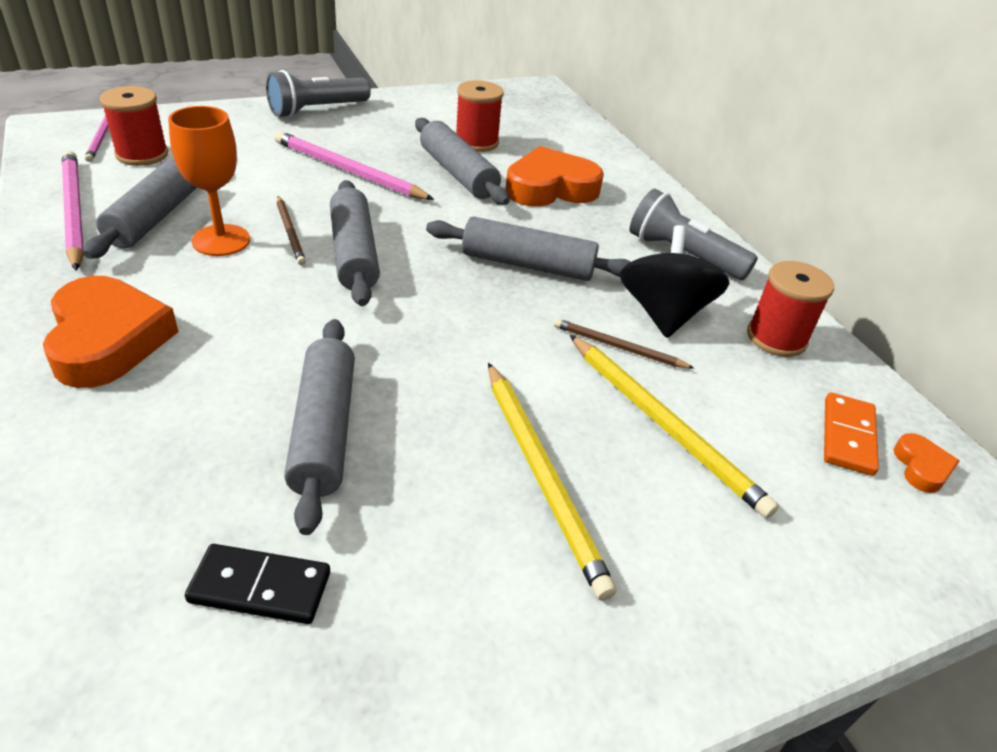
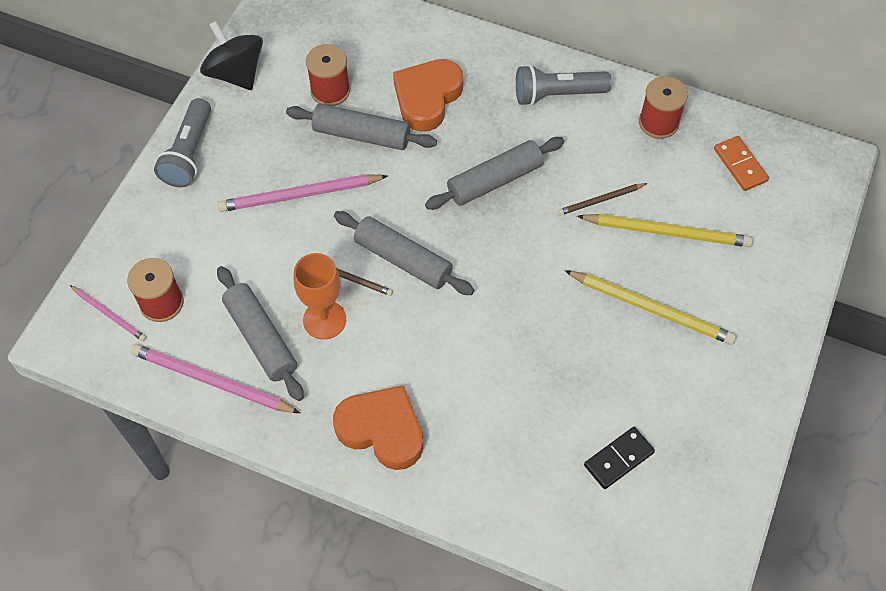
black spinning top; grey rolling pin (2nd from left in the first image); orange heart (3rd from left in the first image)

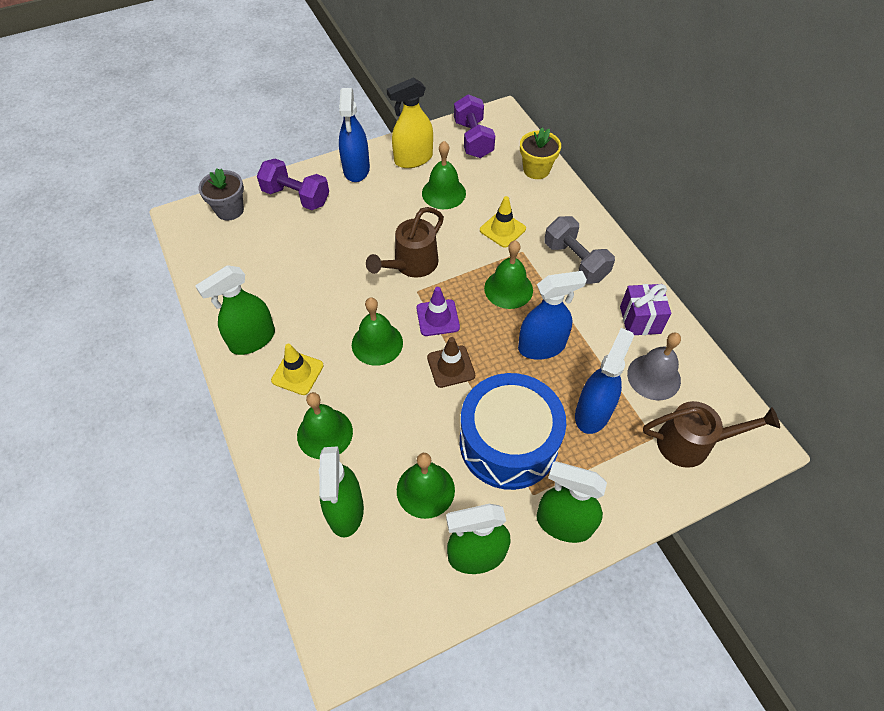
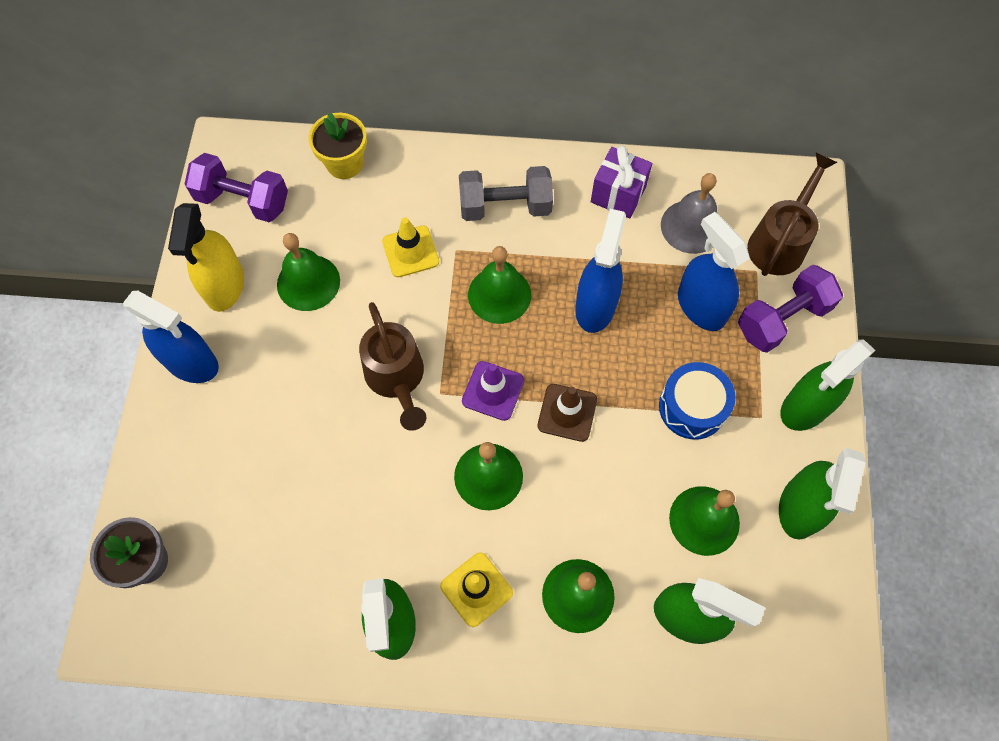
blue drum; purple dumbbell (2nd from left)

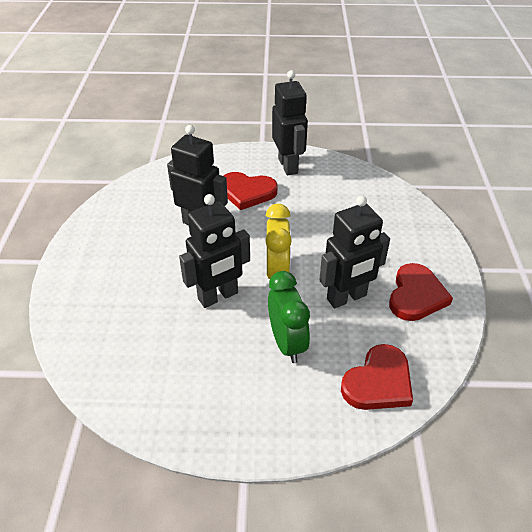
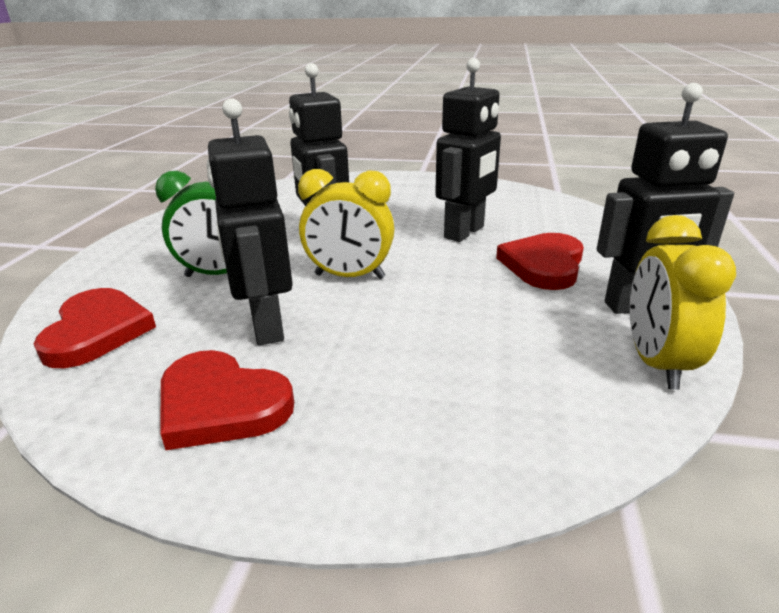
red heart (1st from left); yellow clock (2nd from left)

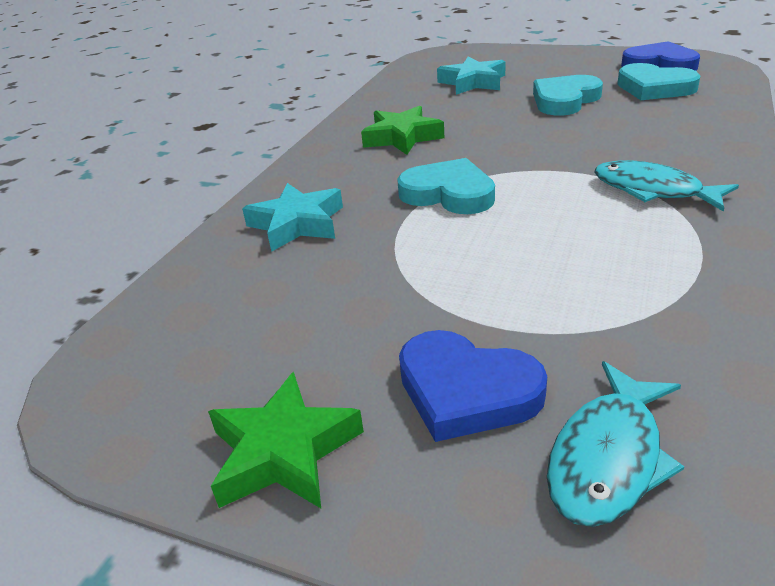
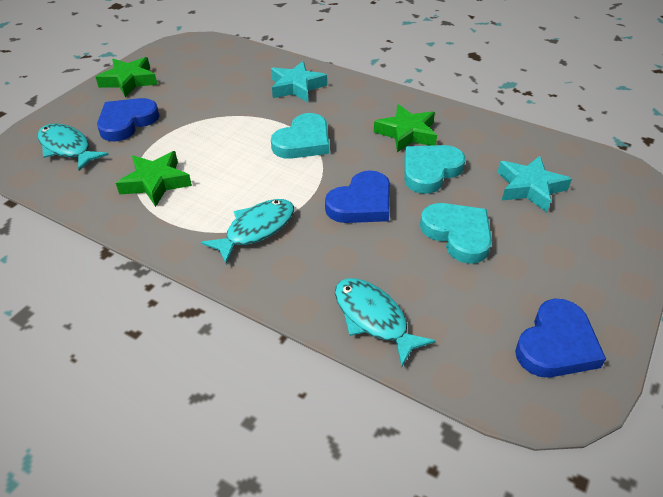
green star (2nd from left); blue heart (2nd from left); turquoise fish (3rd from left); turquoise heart (2nd from left)

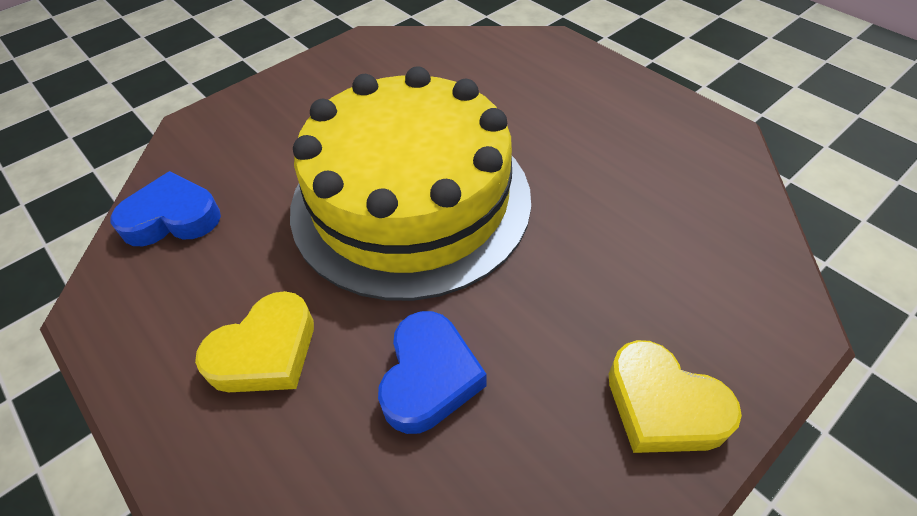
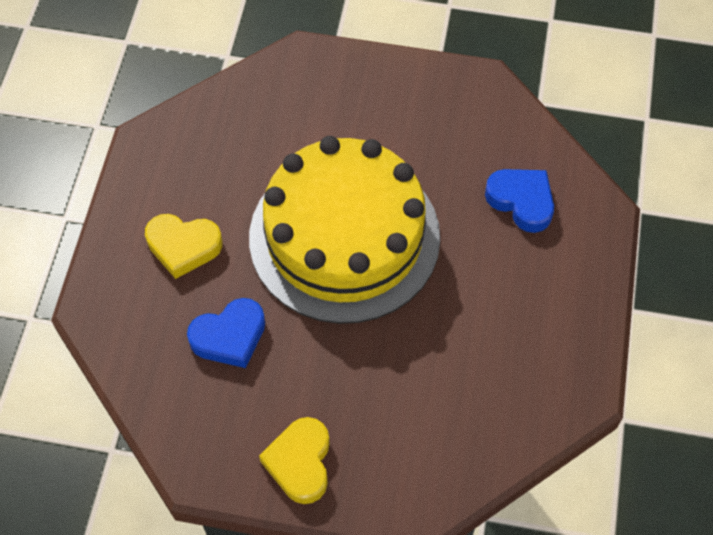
blue heart (2nd from left)

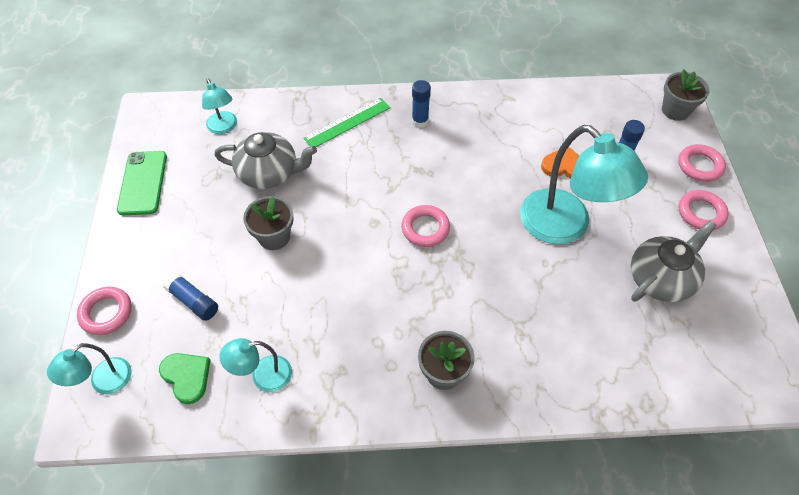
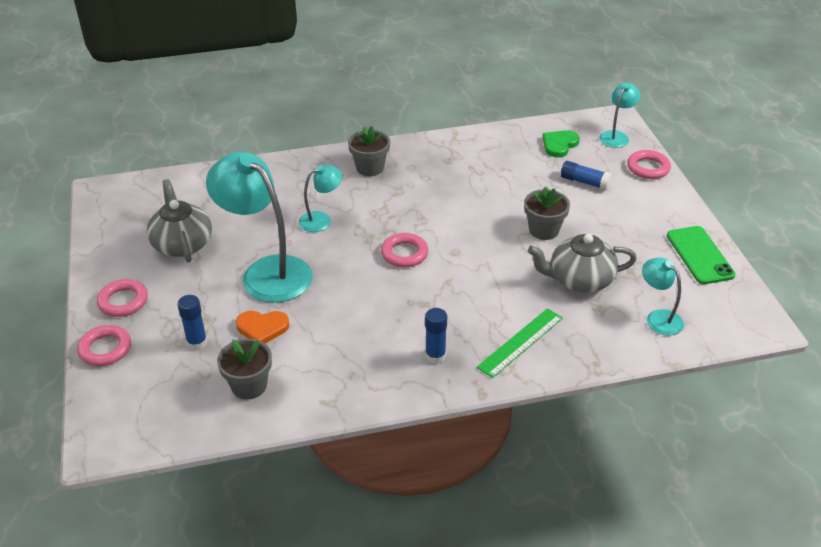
grey teapot (1st from left); grey flower pot (1st from left); turquoise lamp (2nd from left); green heart

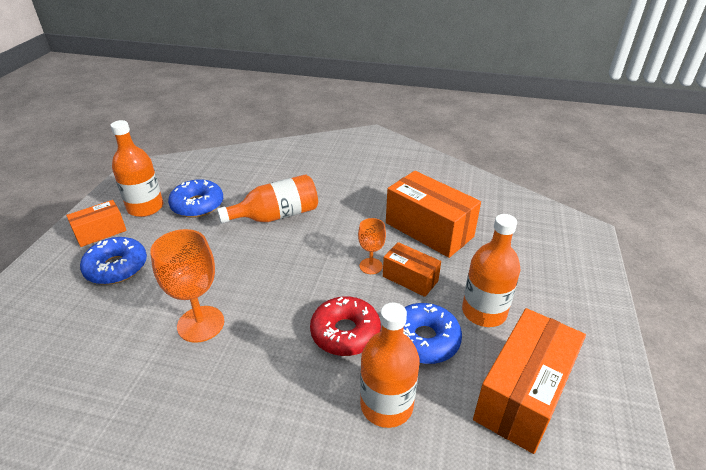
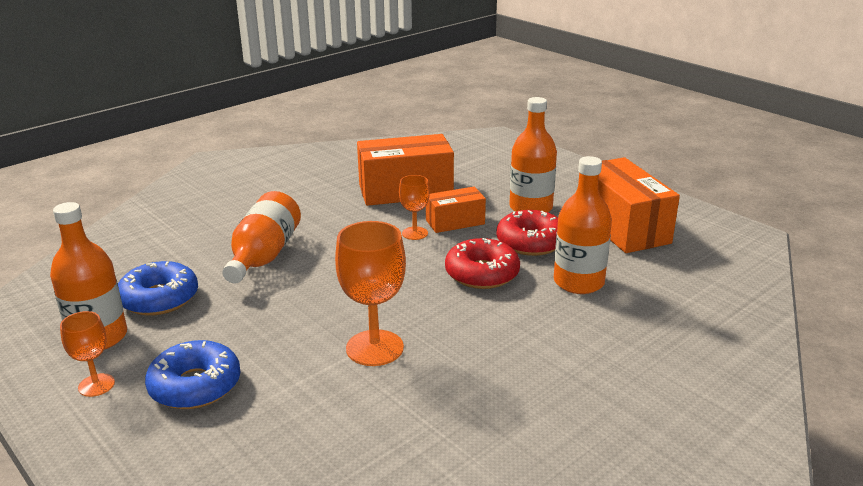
orange goblet (1st from left); red donut (2nd from left)

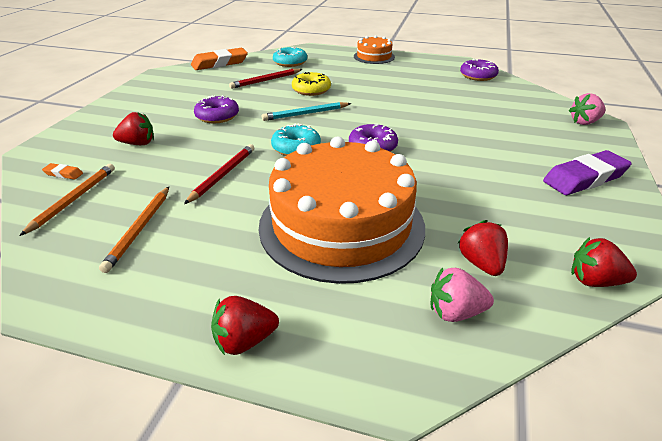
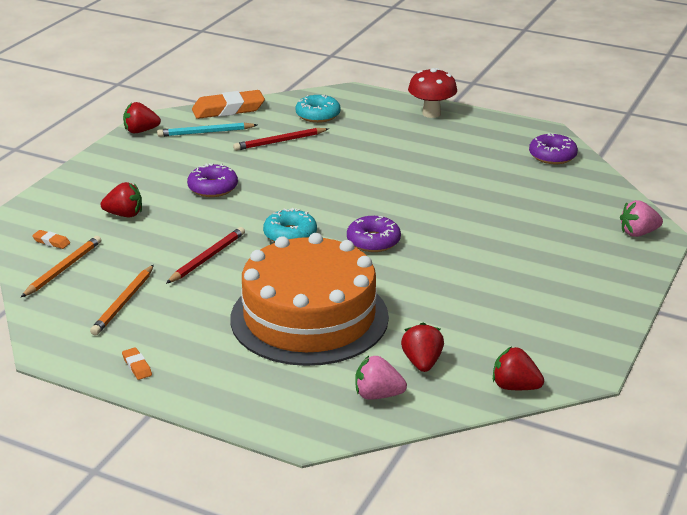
orange eraser (2nd from left); red strawberry (2nd from left); turquoise pencil; red mushroom; yellow donut; purple eraser

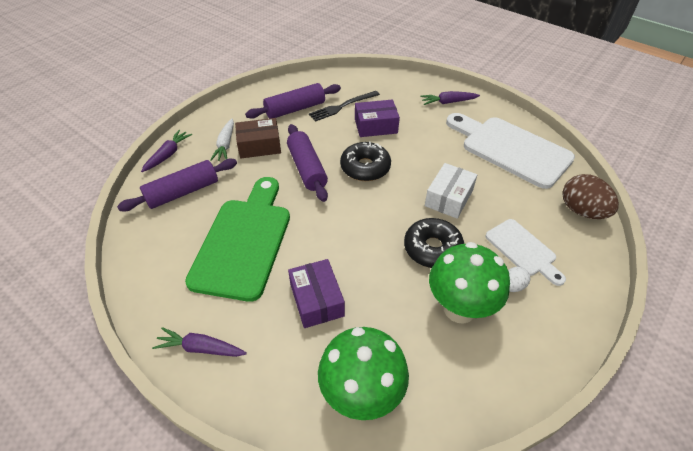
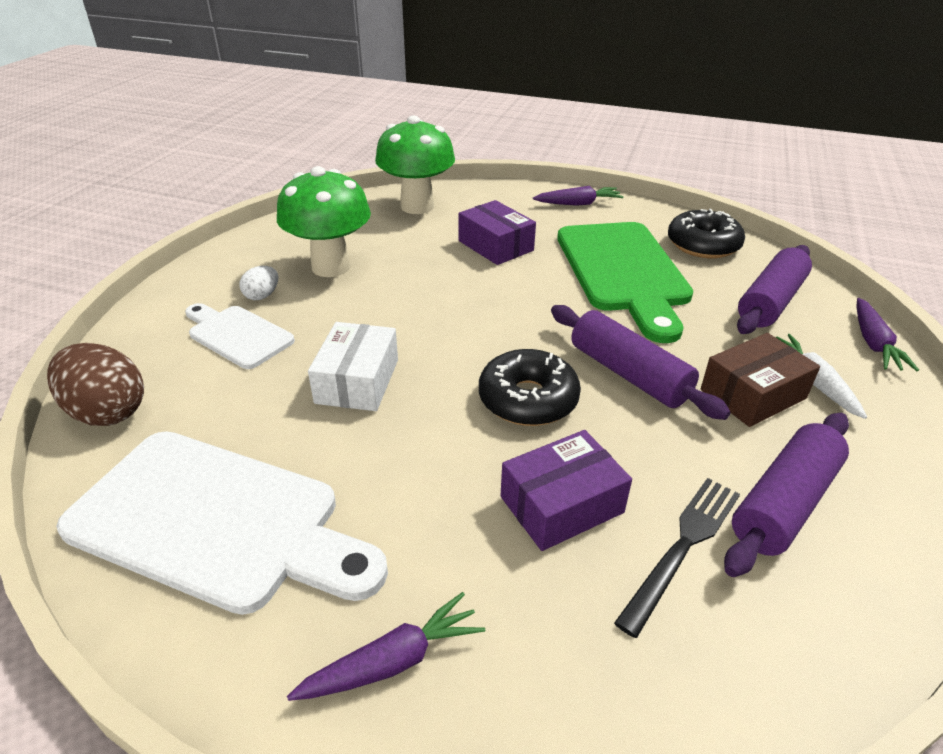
black donut (2nd from left)

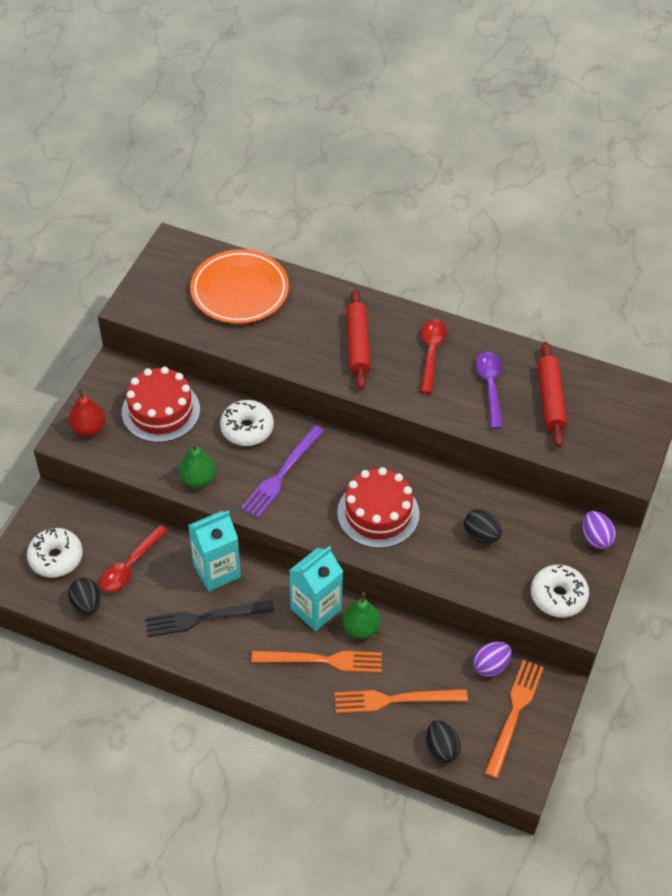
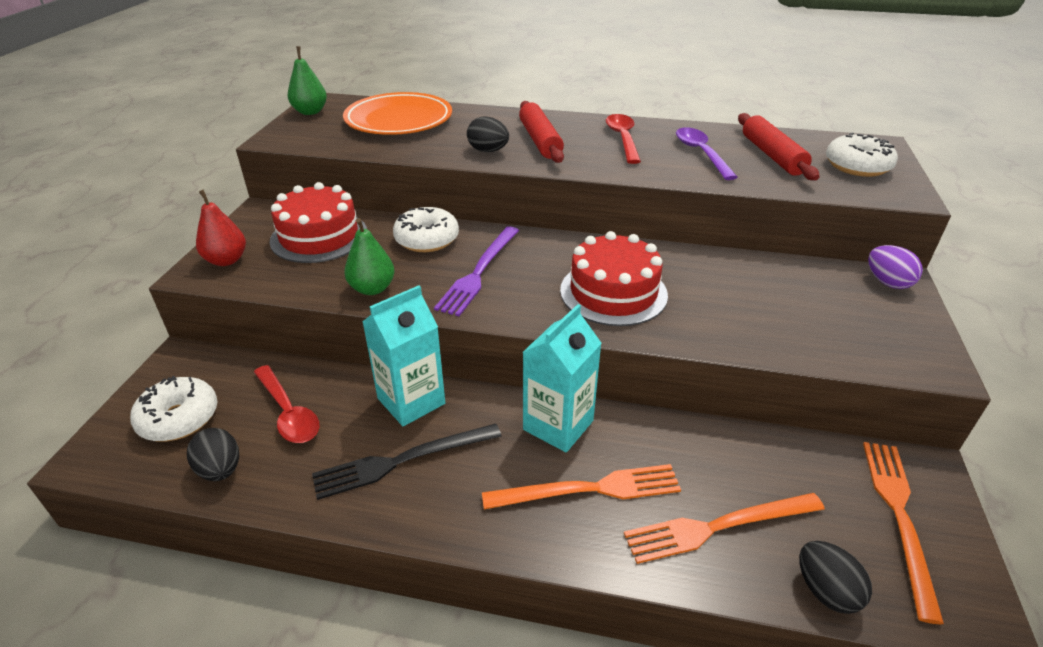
red spoon (1st from left); green pear (1st from left); black egg (2nd from left); white donut (3rd from left); purple egg (1st from left in the first image)

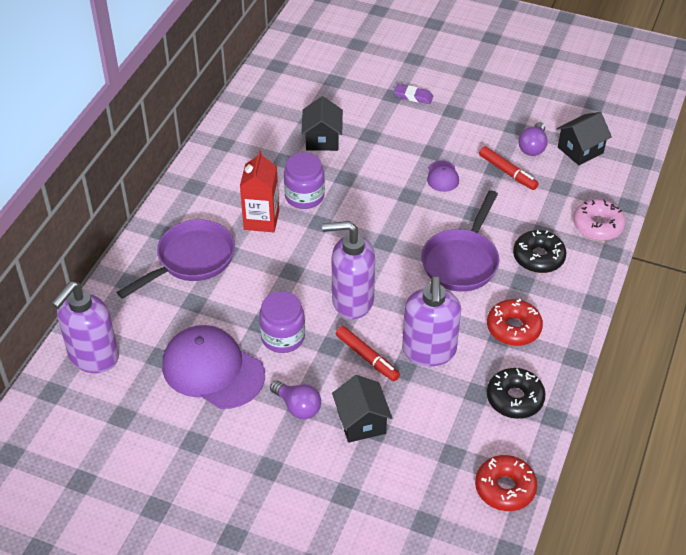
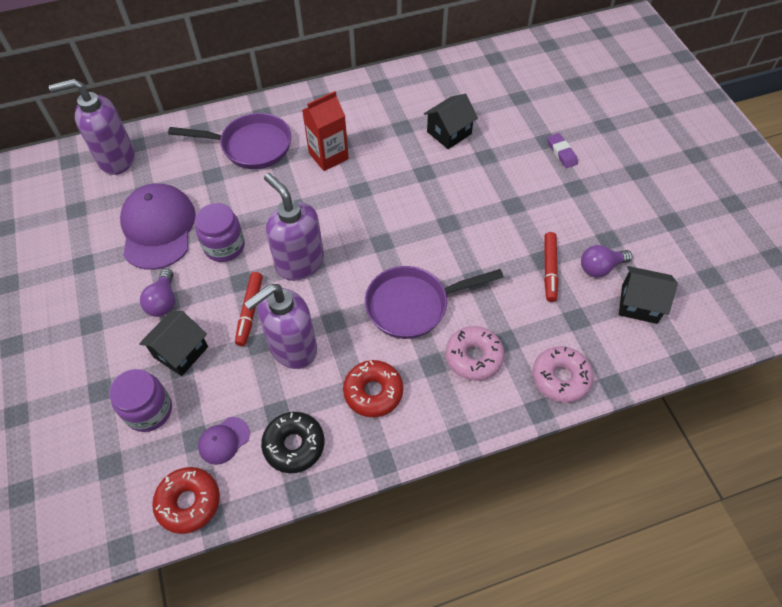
purple jar (1st from left); purple cap (2nd from left); pink donut (1st from left)

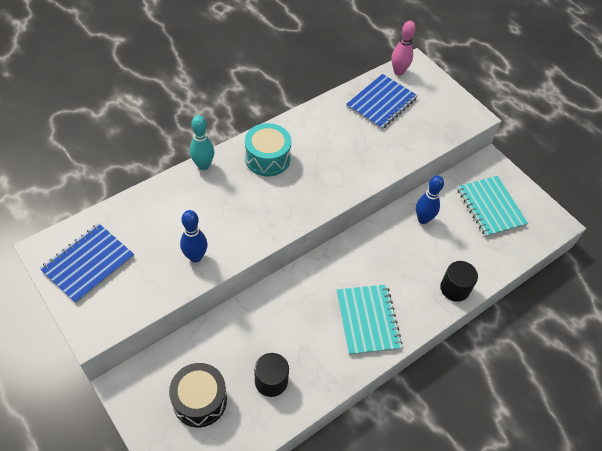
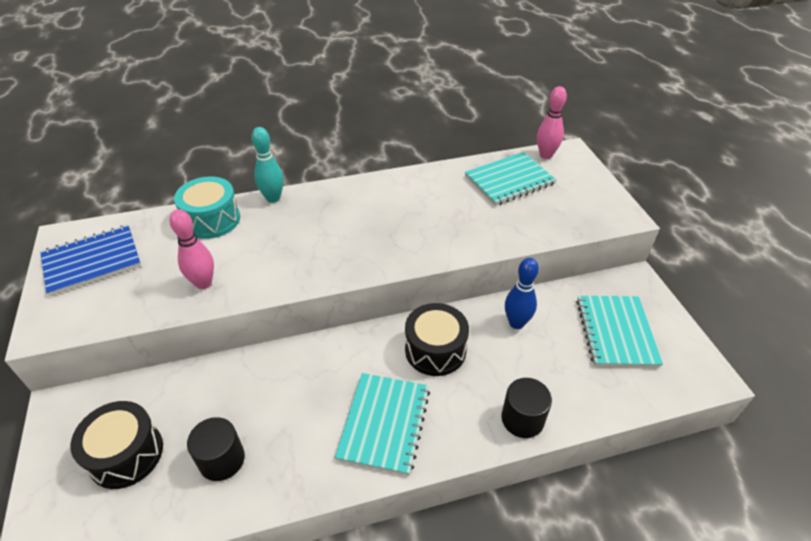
pink bowling pin (1st from left); turquoise drum; black drum (2nd from left); turquoise notebook (2nd from left)

